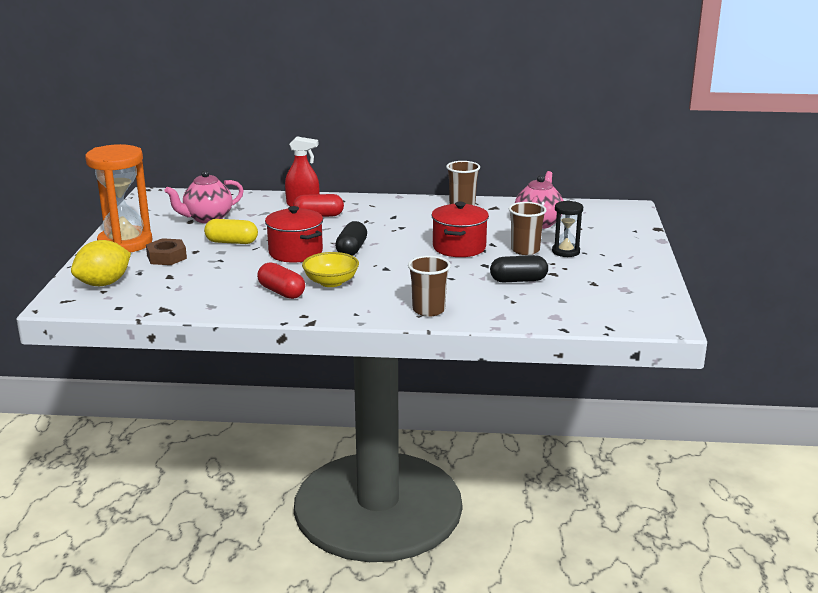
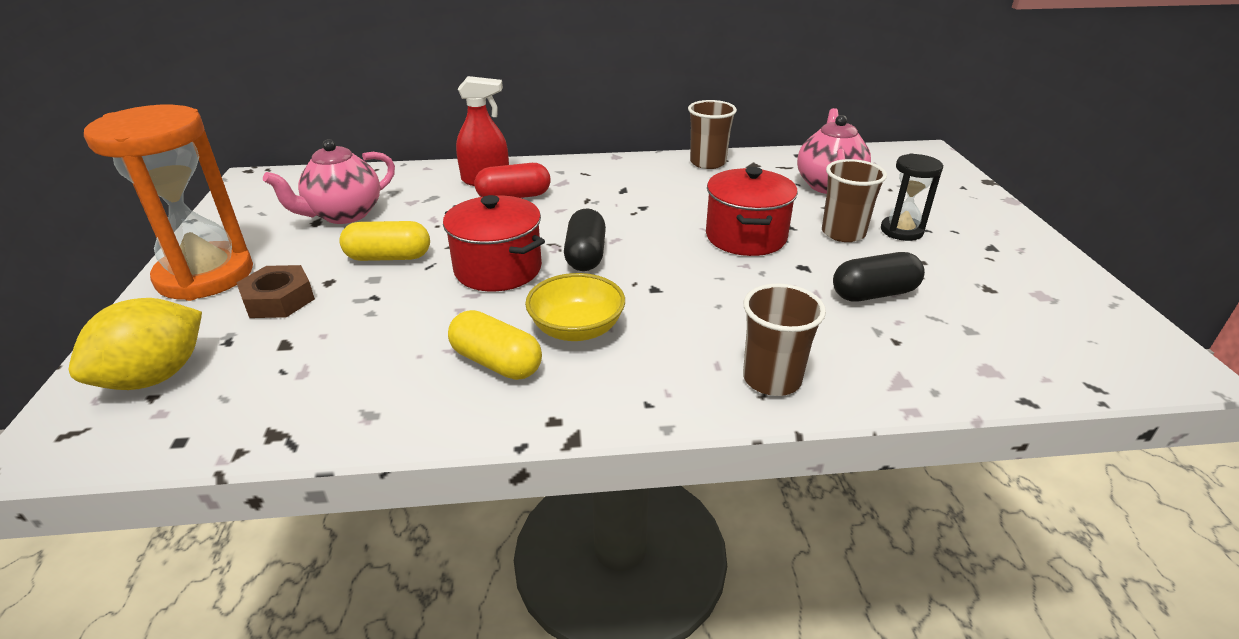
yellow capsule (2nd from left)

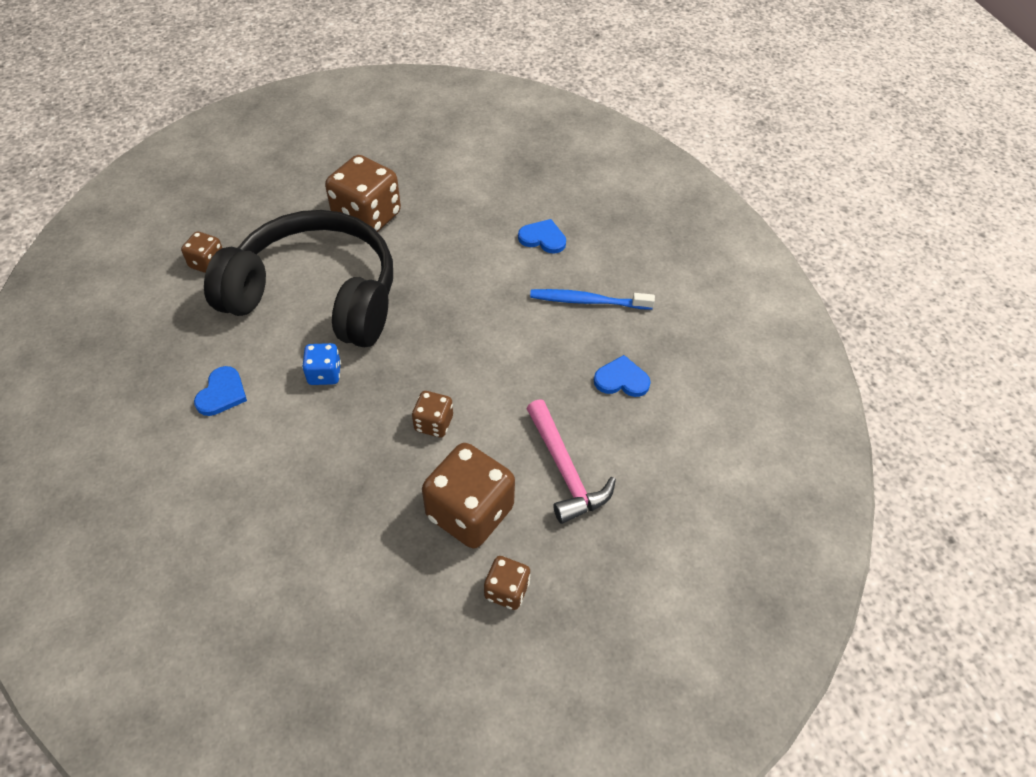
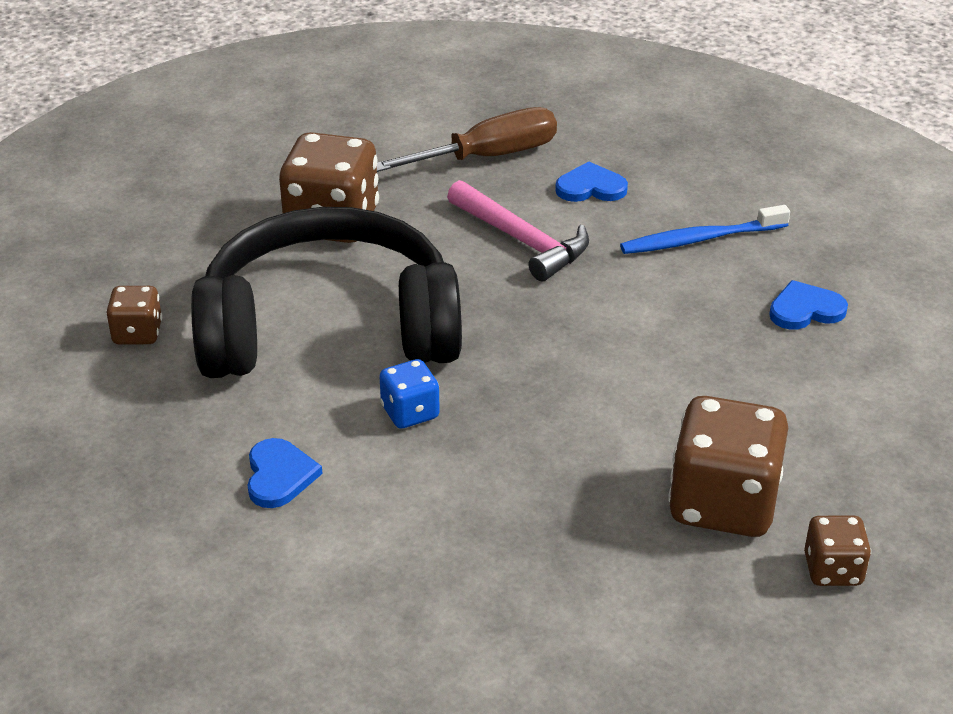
brown screwdriver; pink hammer; brown dice (3rd from left in the first image)

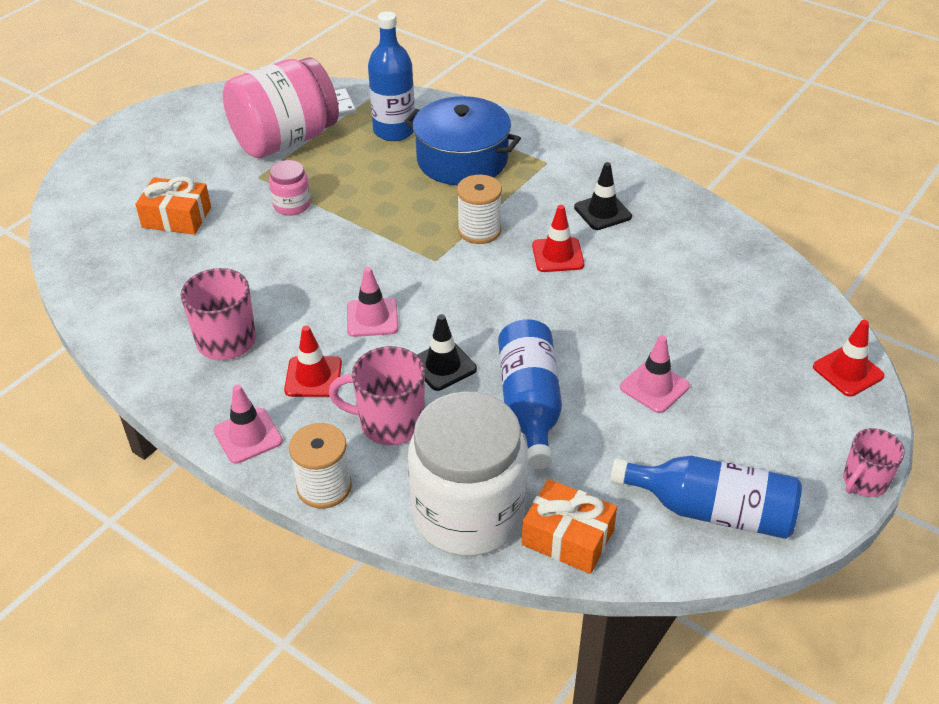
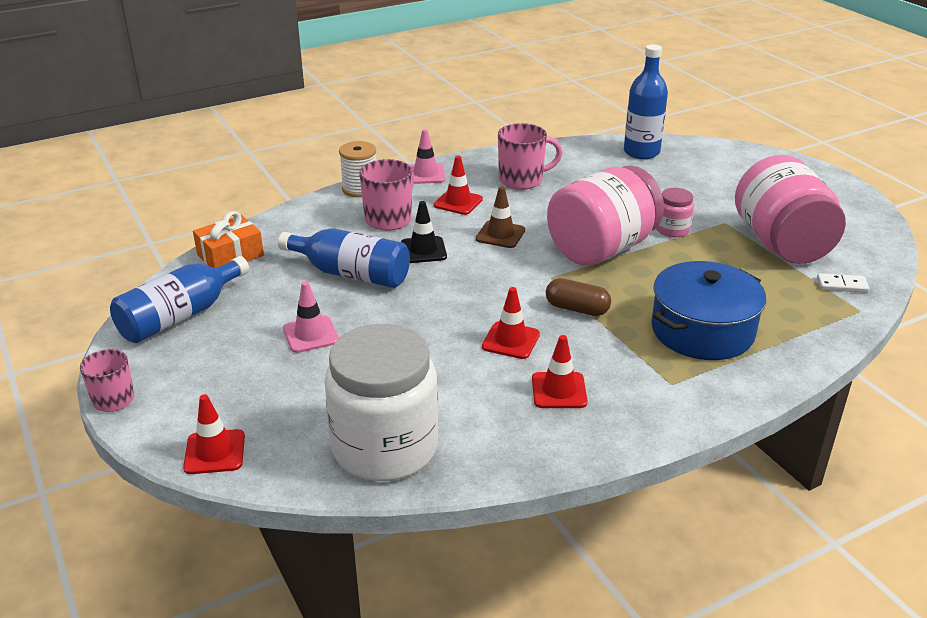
white jar; brown traffic cone; red traffic cone (4th from left); brown capsule; pink jar (1st from left); blue bottle (3rd from left); orange gift (1st from left in the first image)

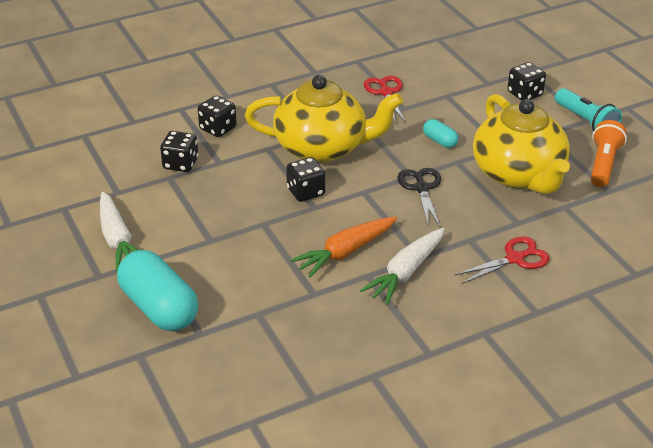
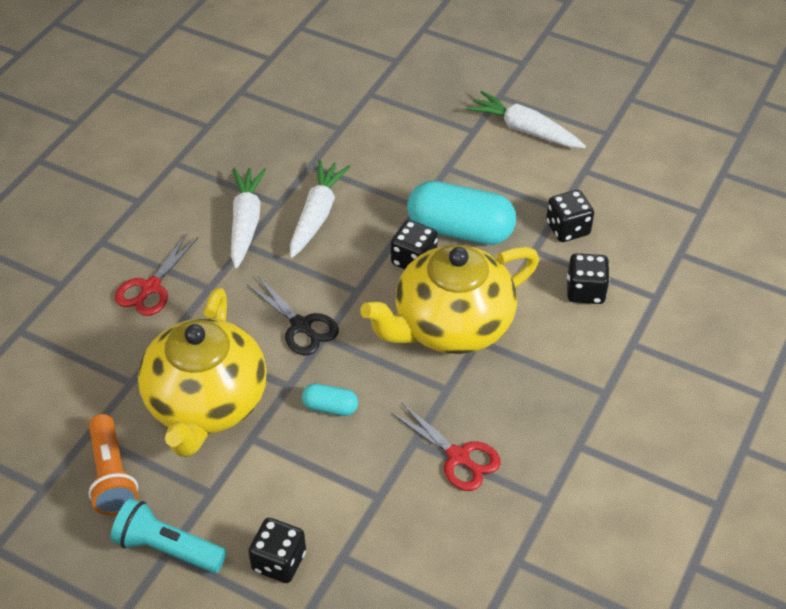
yellow teapot (1st from left); white carrot (2nd from left); turquoise capsule (2nd from left)

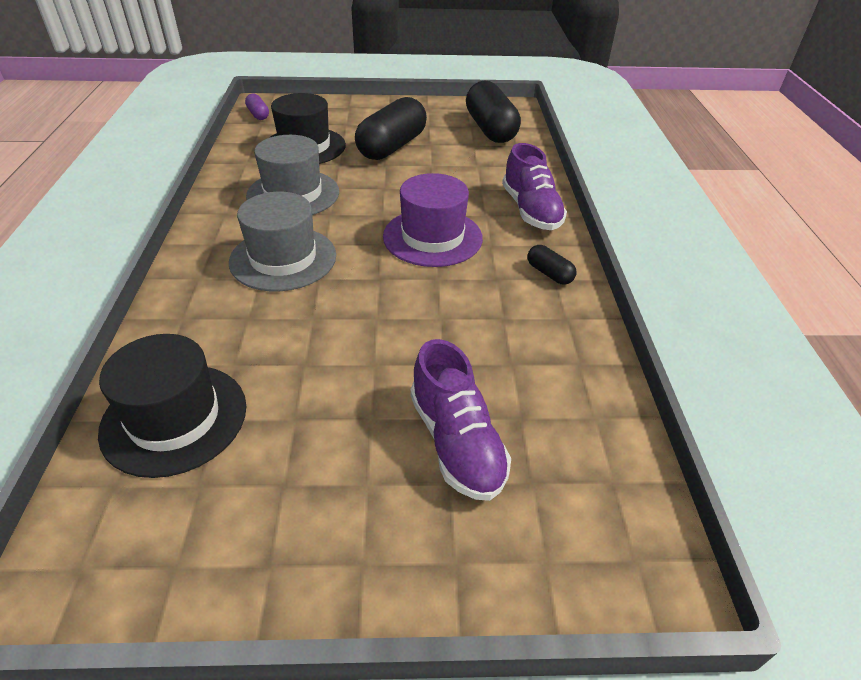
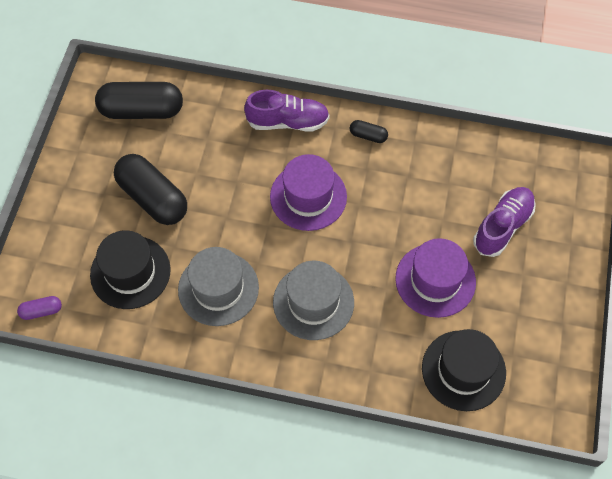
black capsule (3rd from left); purple hat (2nd from left); purple shoe (2nd from left)

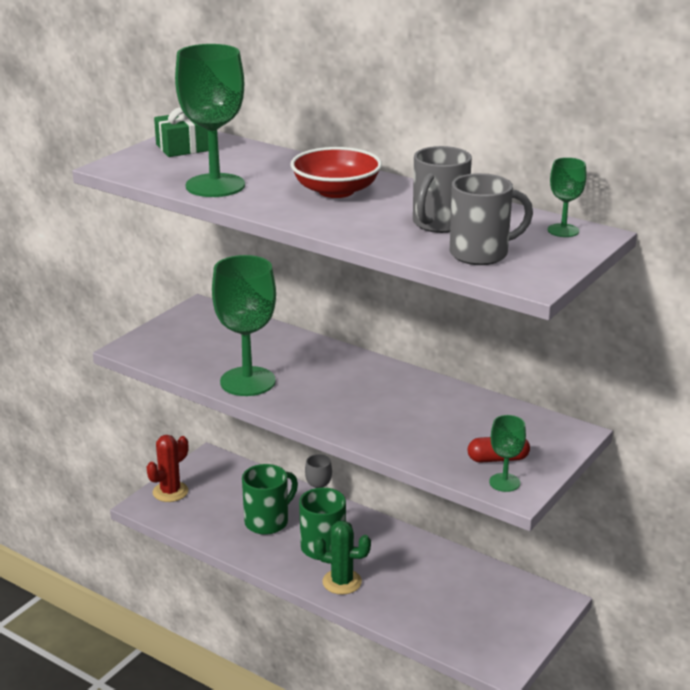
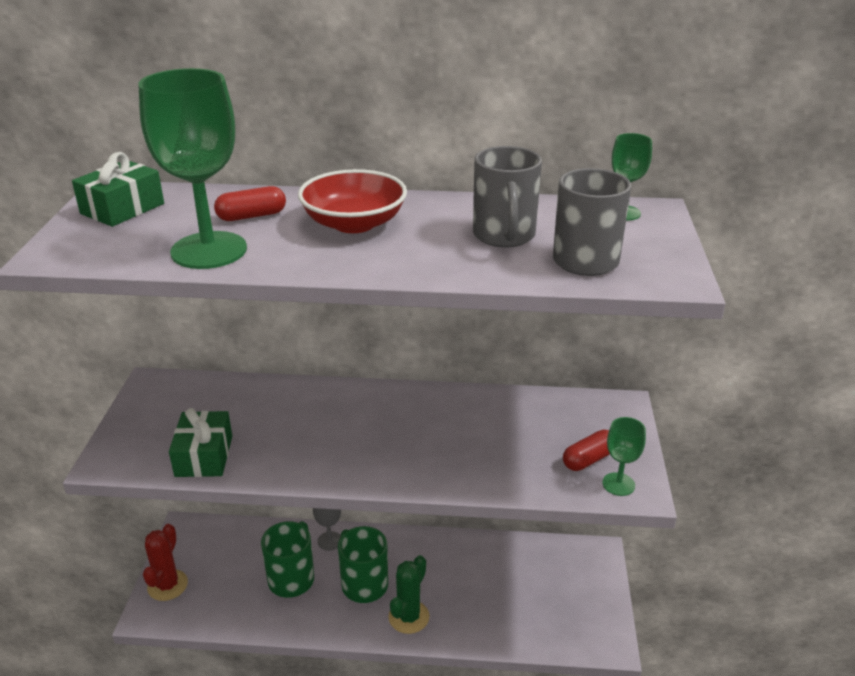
green gift (2nd from left); red capsule (1st from left); green cactus; green goblet (2nd from left in the first image)

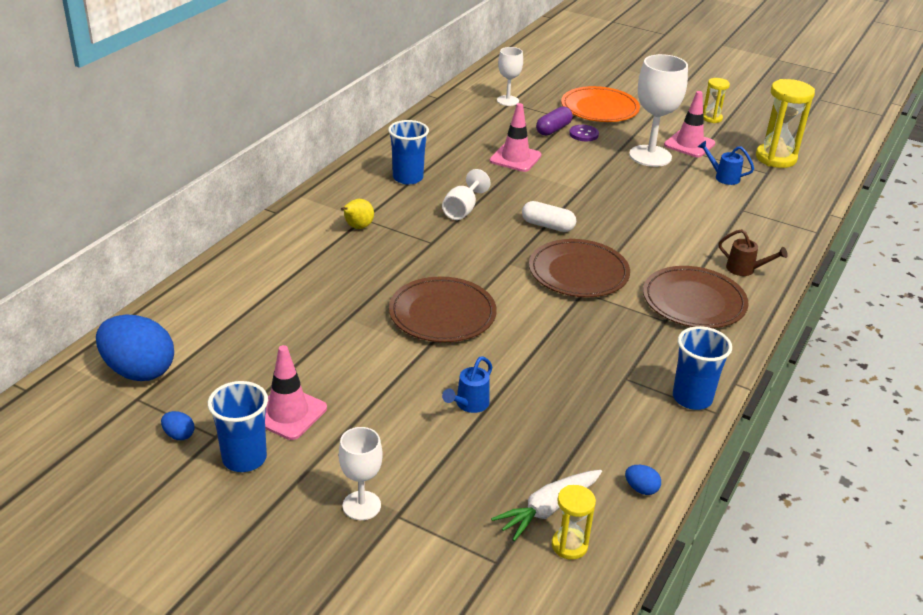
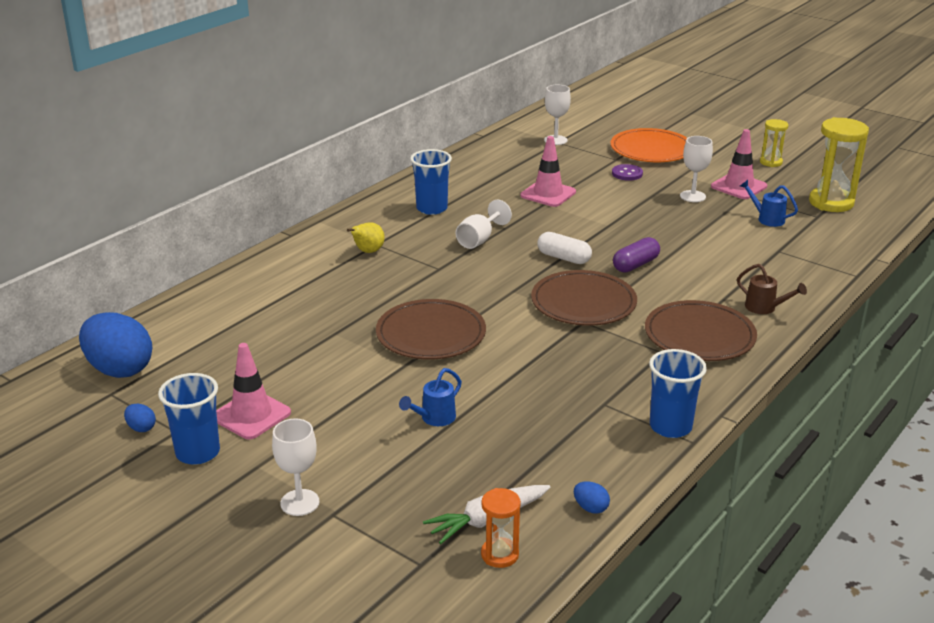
orange hourglass; purple capsule; white goblet (4th from left)

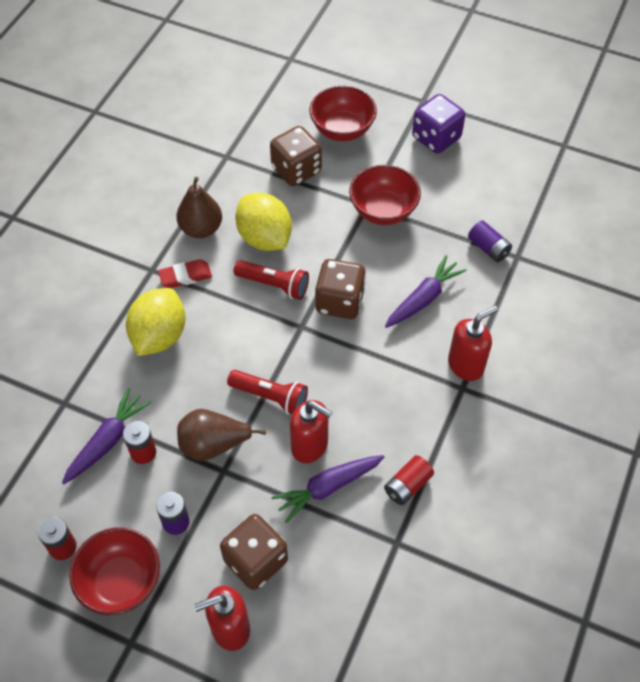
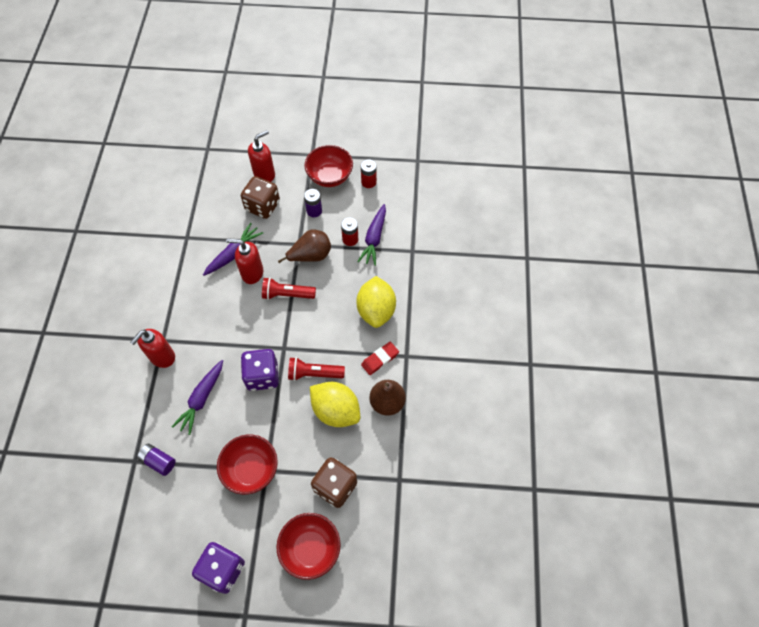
purple dice (2nd from left); red battery (3rd from left in the first image)

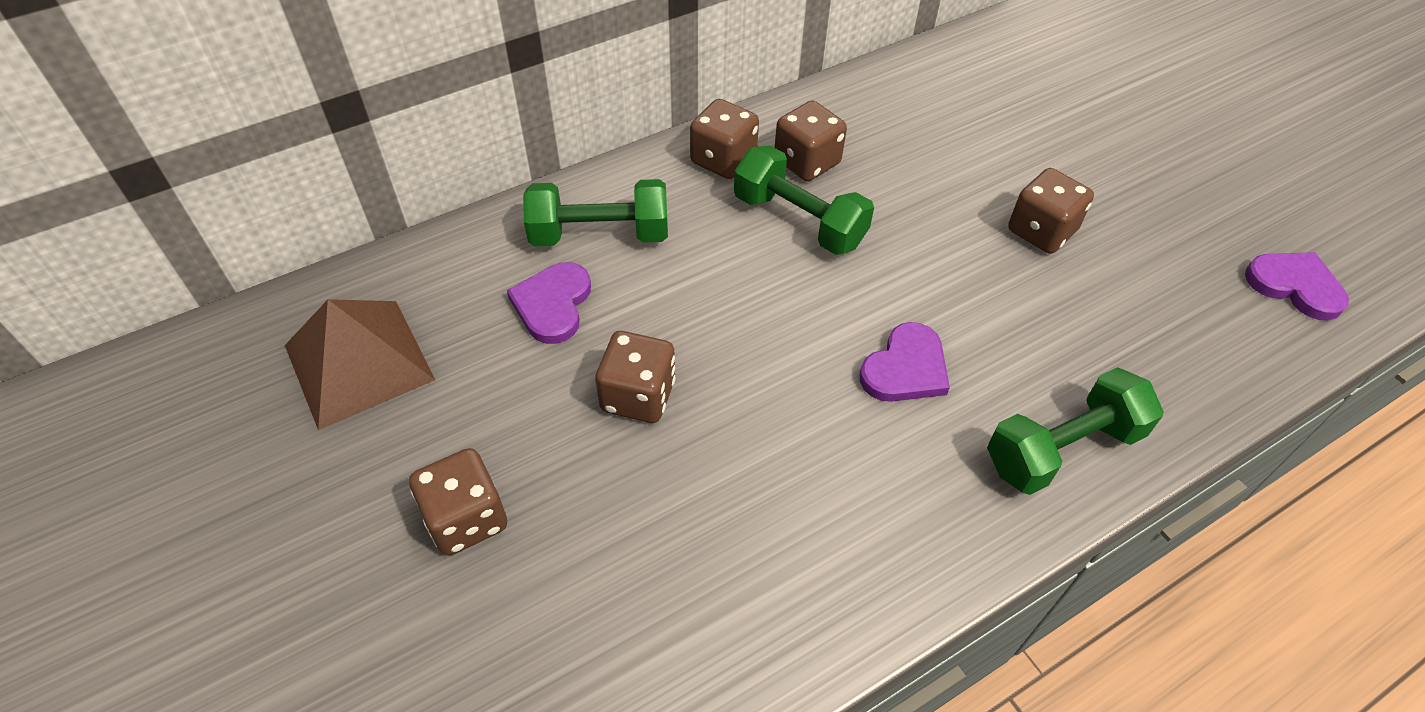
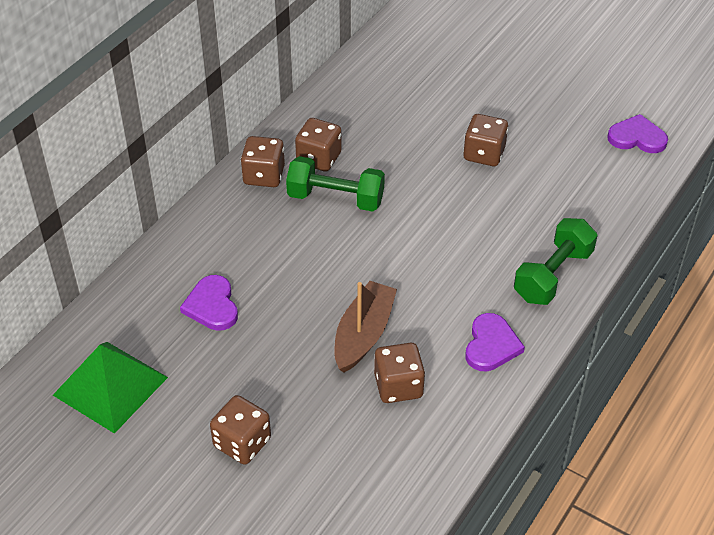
green pyramid; brown boat; brown dice (4th from left); purple heart (2nd from left); green dumbbell (1st from left in the first image)

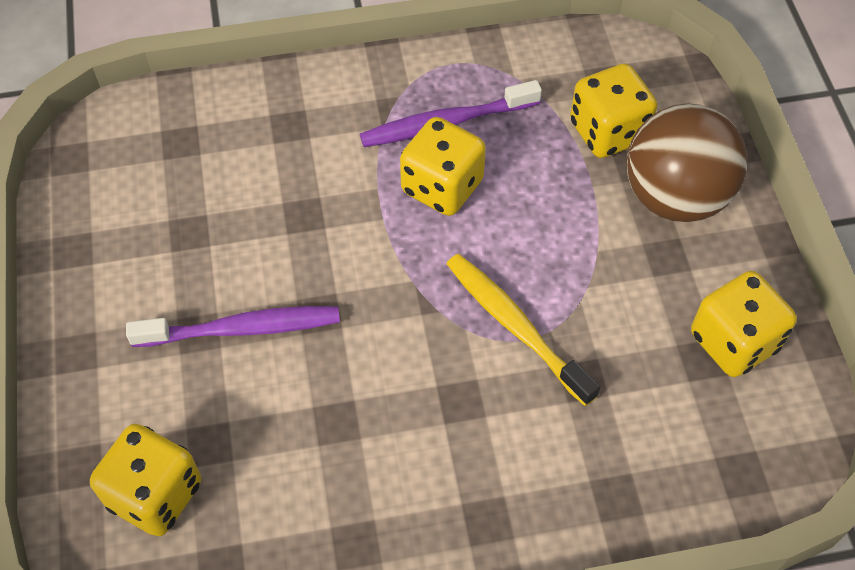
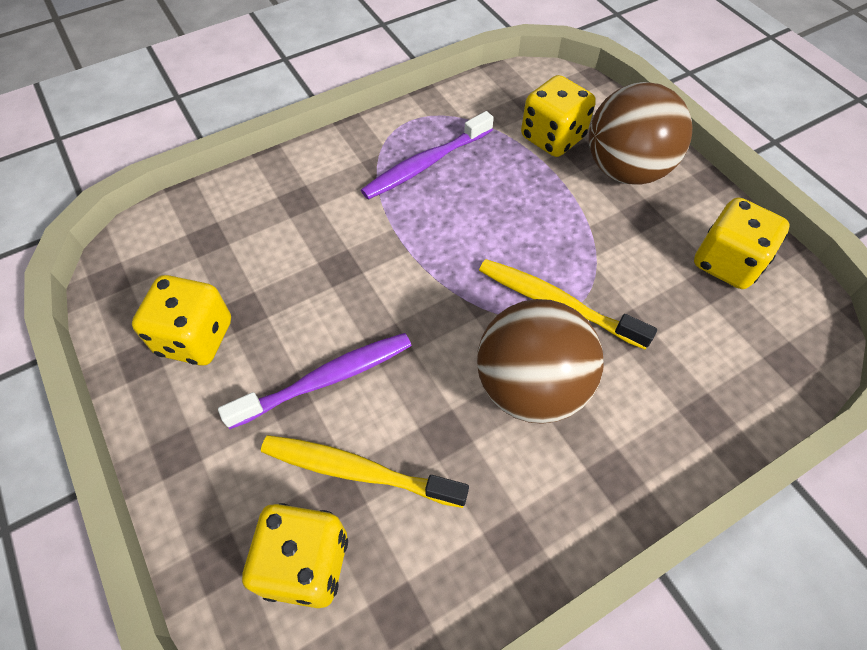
yellow dice (1st from left); yellow toothbrush (1st from left); brown ball (1st from left)

